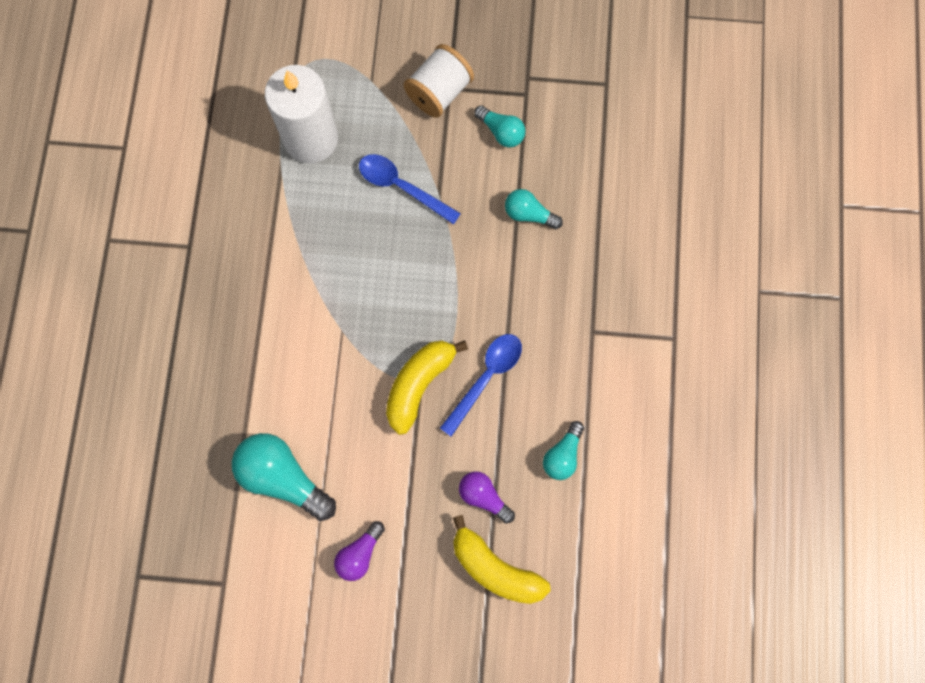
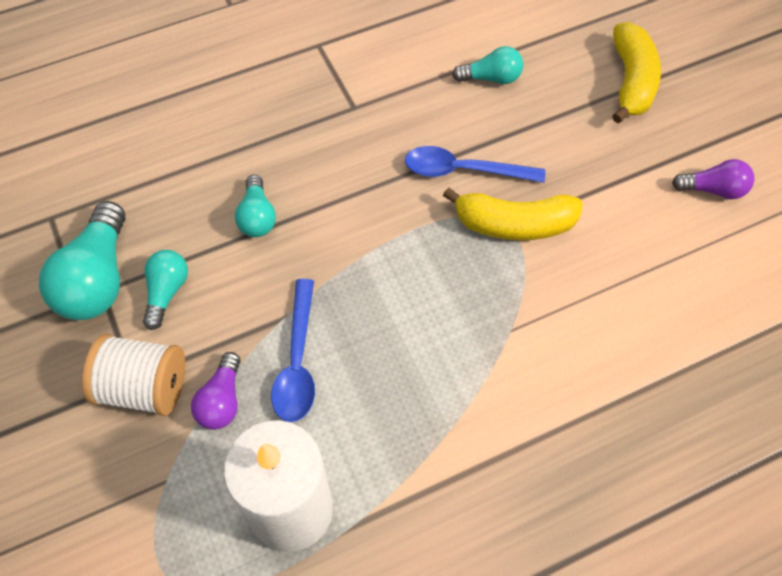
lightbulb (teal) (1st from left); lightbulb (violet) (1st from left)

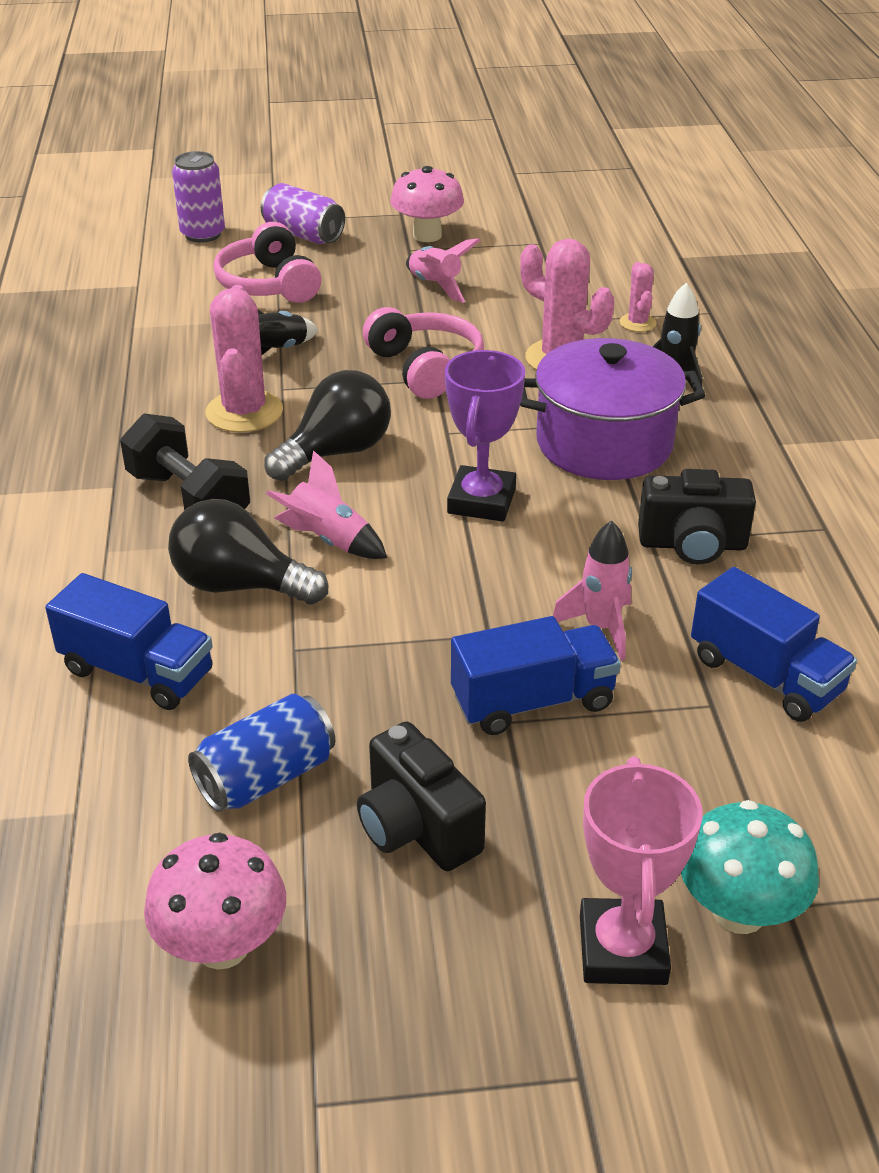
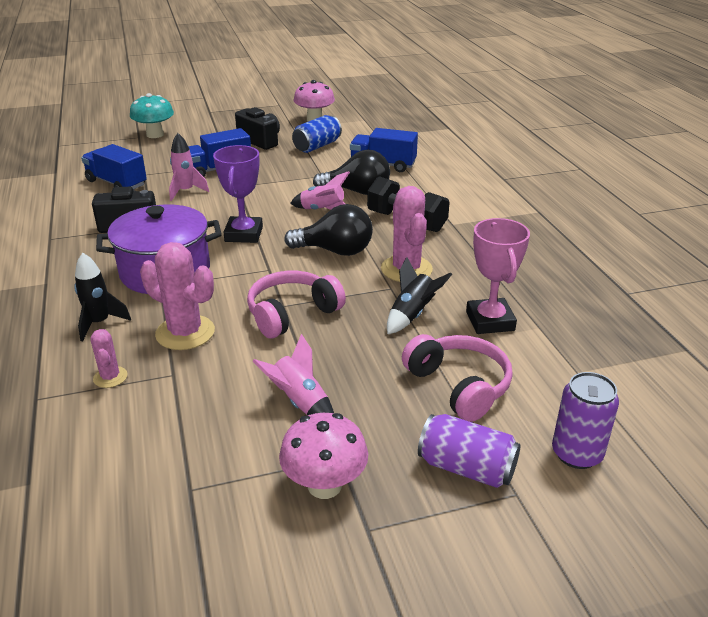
headset (pink) (1st from left); lightbulb (jet-black) (1st from left); trophy (pink)

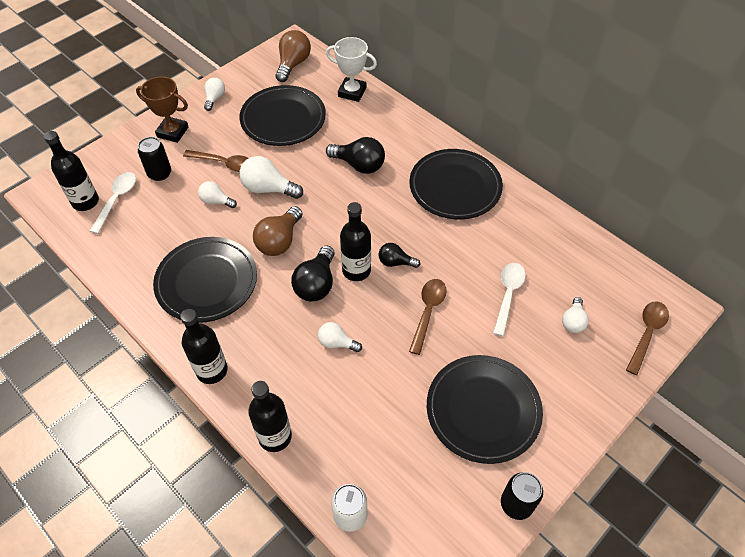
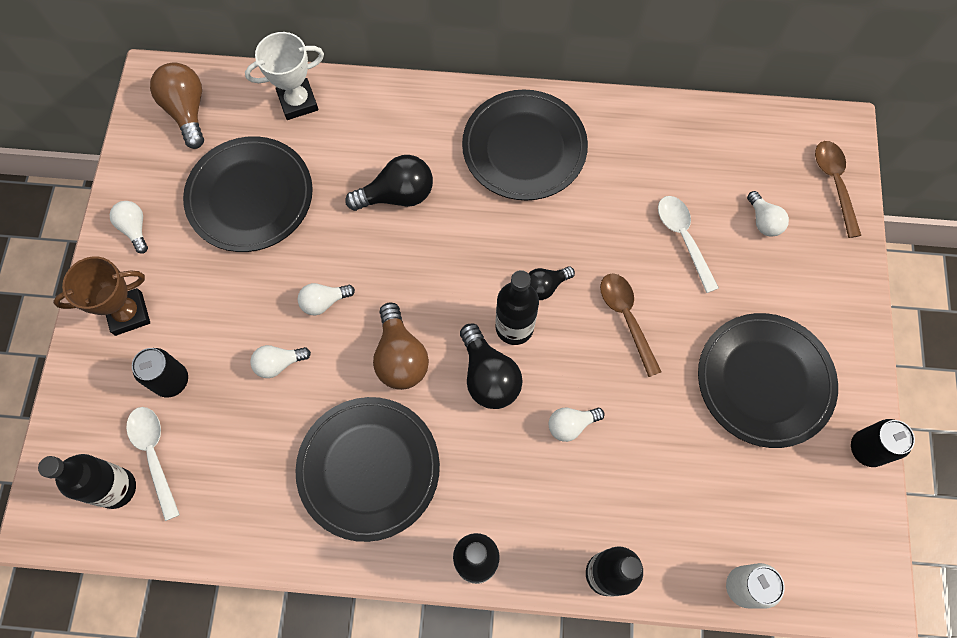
lightbulb (snow-white) (3rd from left); spoon (brown) (1st from left in the first image)

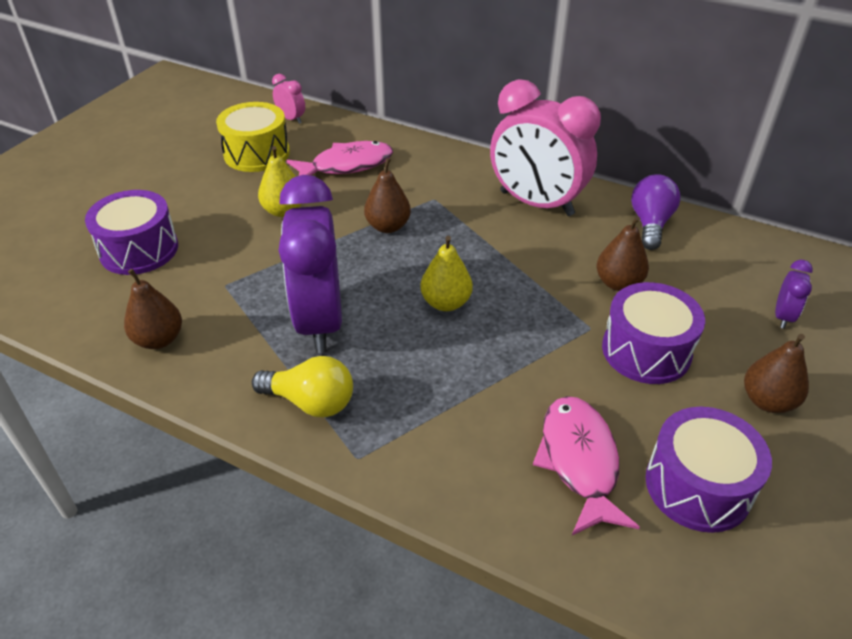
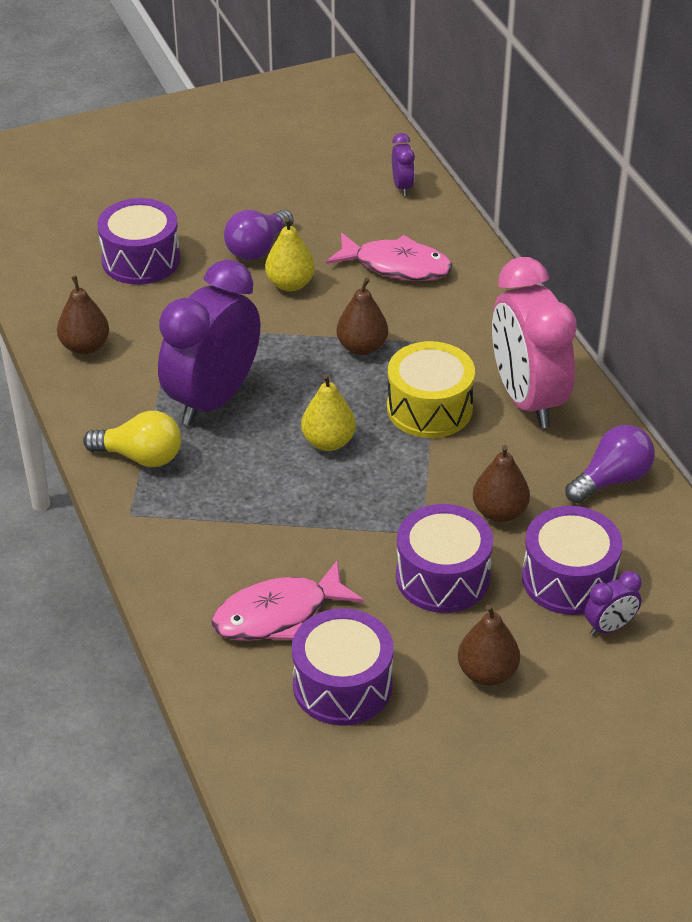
lightbulb (golden); fish (pink) (1st from left); lightbulb (violet) (1st from left); drum (golden); clock (violet) (2nd from left); drum (violet) (4th from left)

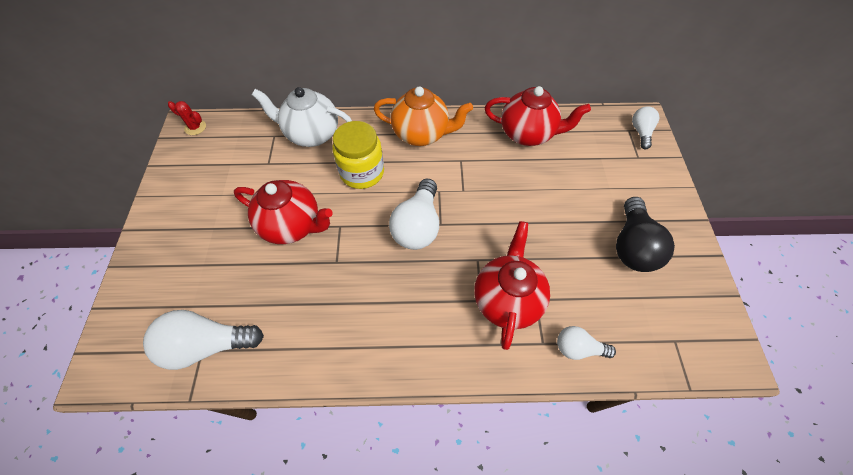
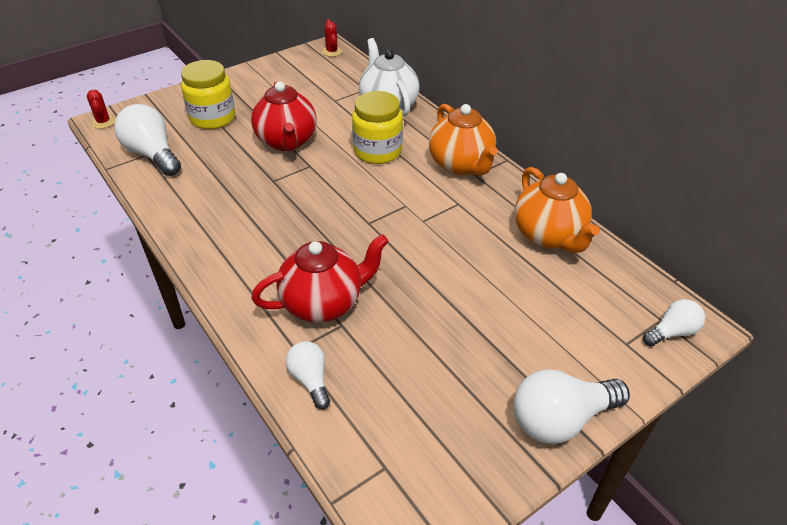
saguaro cactus (crimson) (1st from left); jam jar (golden) (1st from left); lightbulb (snow-white) (3rd from left); teapot (orange) (2nd from left); lightbulb (jet-black)

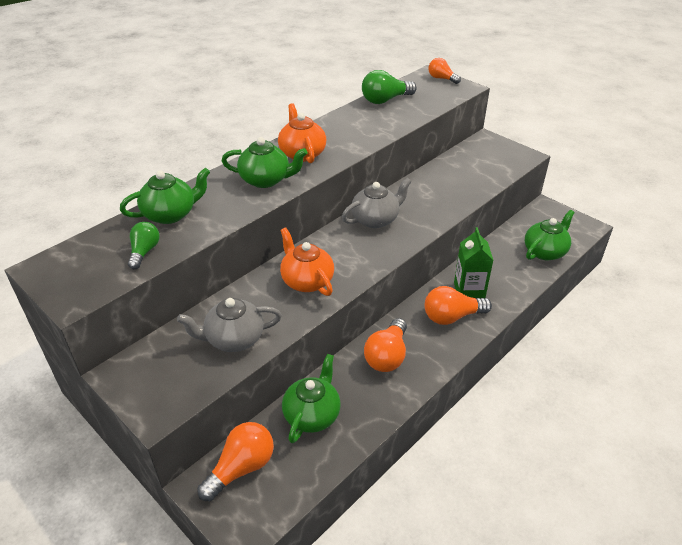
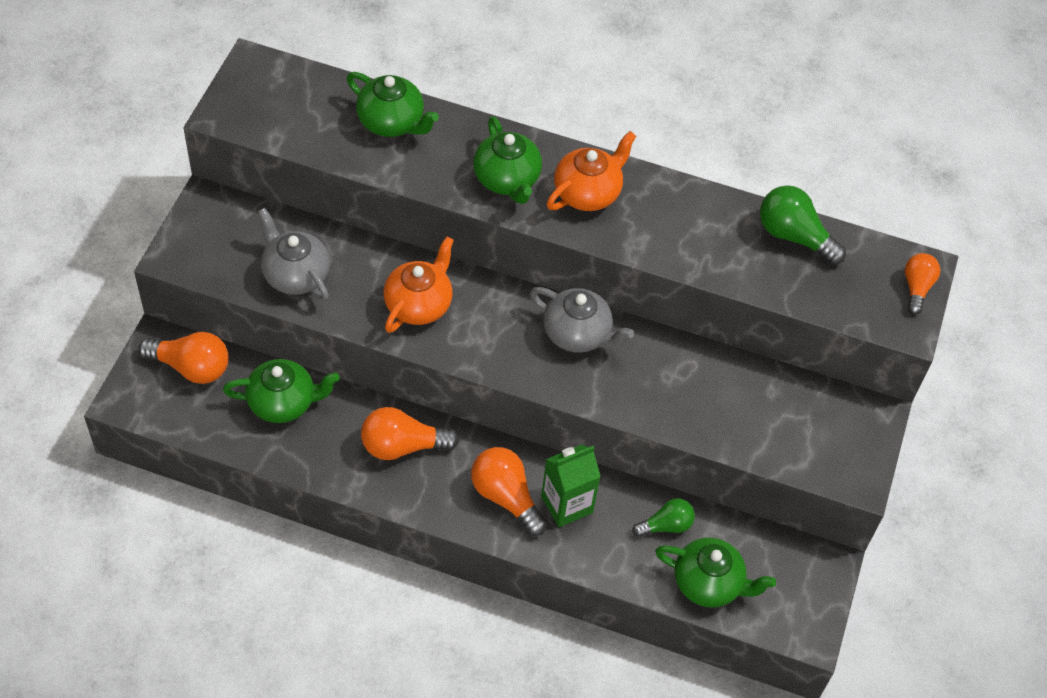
lightbulb (green) (1st from left)

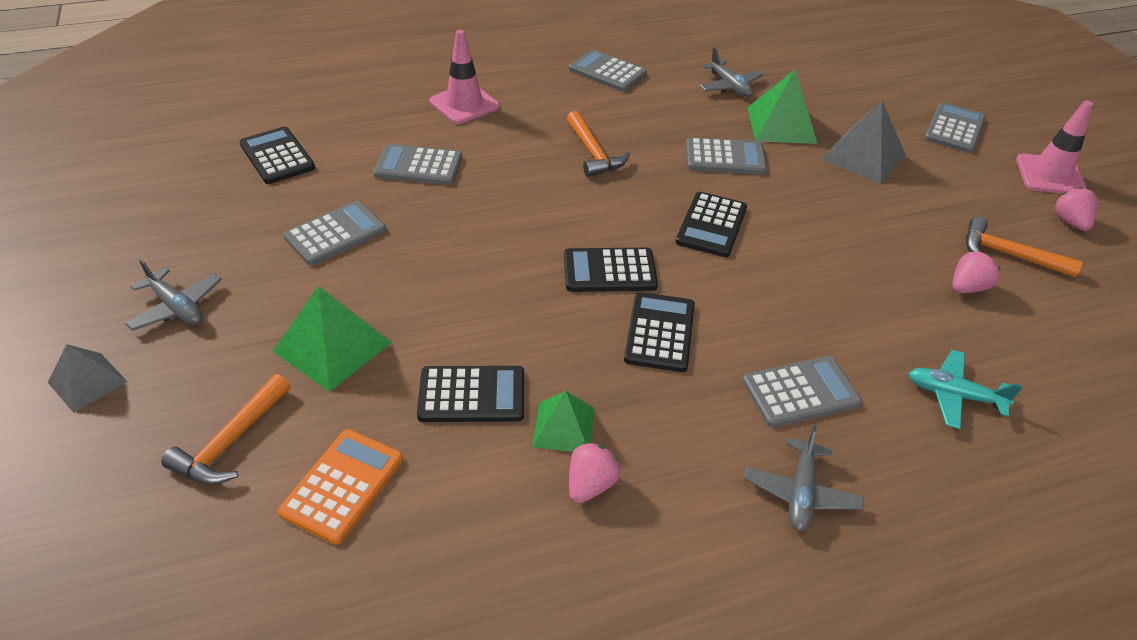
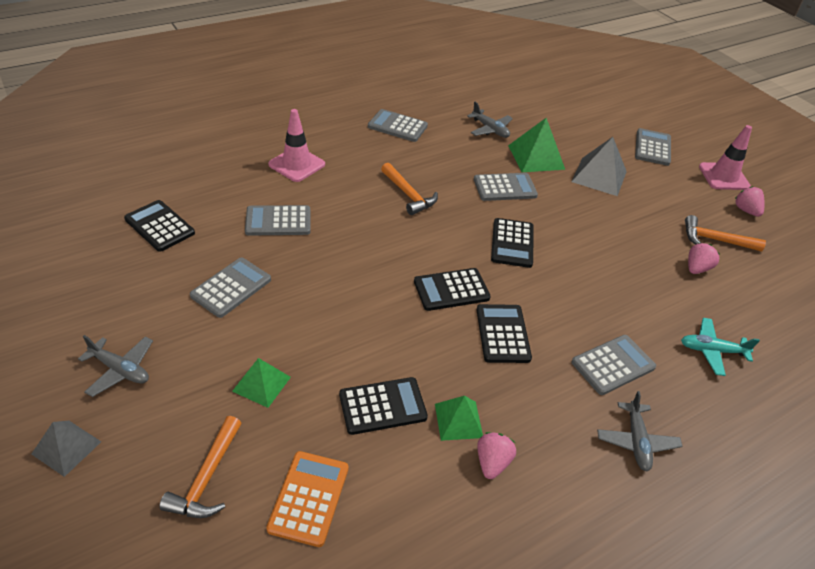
pyramid shape (green) (1st from left)

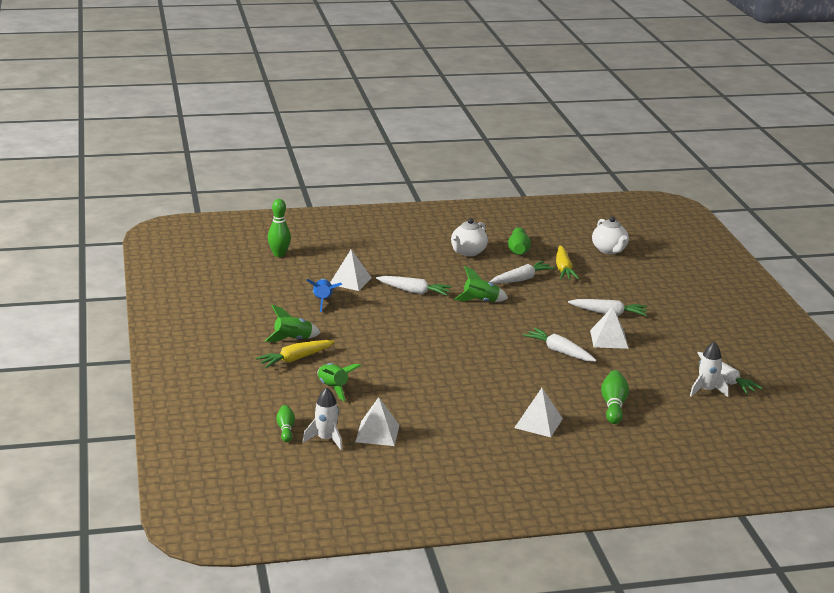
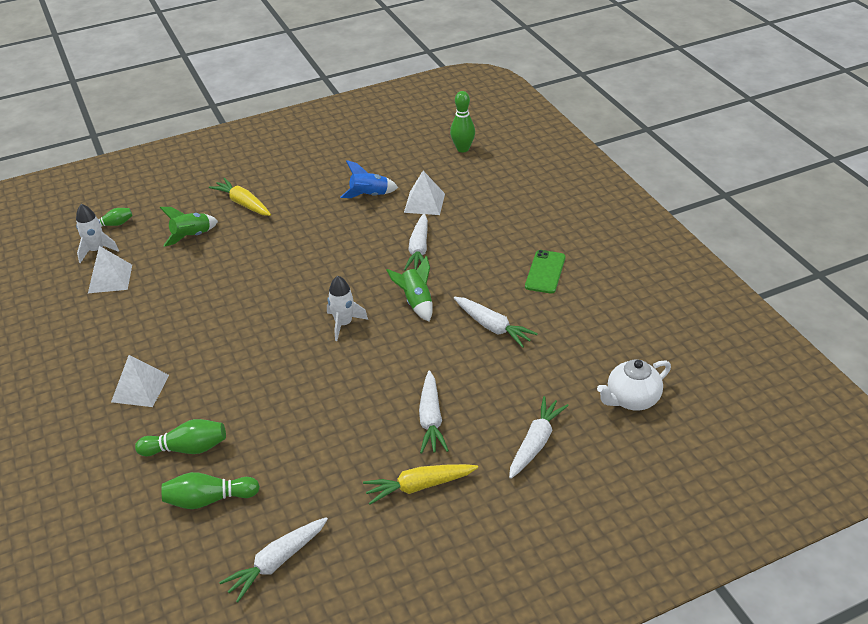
bowling pin (green) (3rd from left); rocket (snow-white) (2nd from left); toy carrot (golden) (2nd from left); toy carrot (snow-white) (5th from left); mobile phone (green); rocket (green) (1st from left in the first image); pyramid shape (snow-white) (4th from left in the first image)

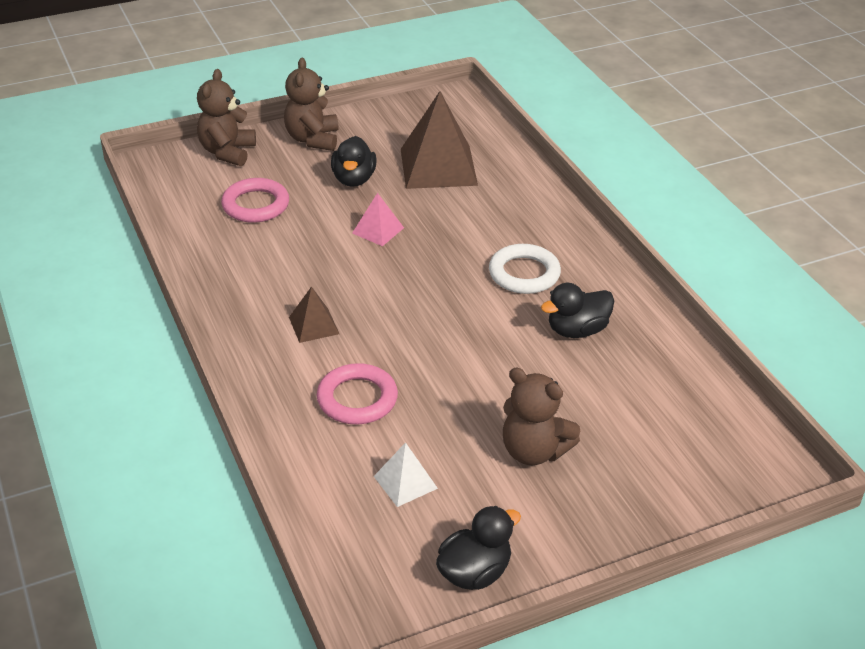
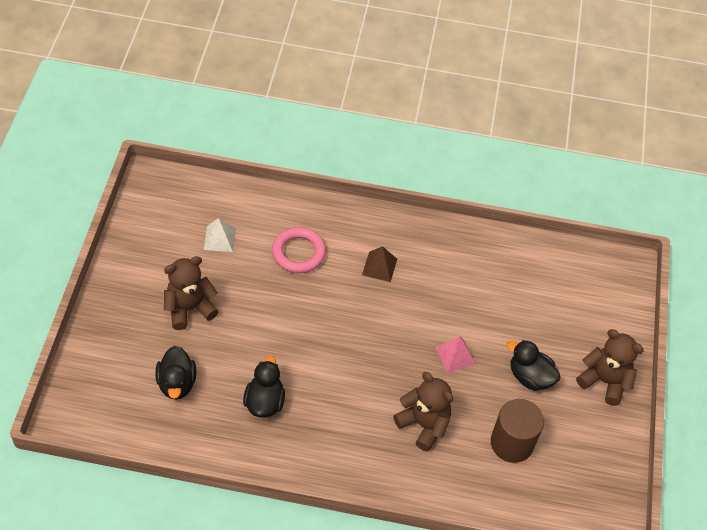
duck (jet-black) (1st from left); teddy (brown) (2nd from left); cylinder shape (brown); ring (pink) (1st from left in the first image); ring (snow-white)

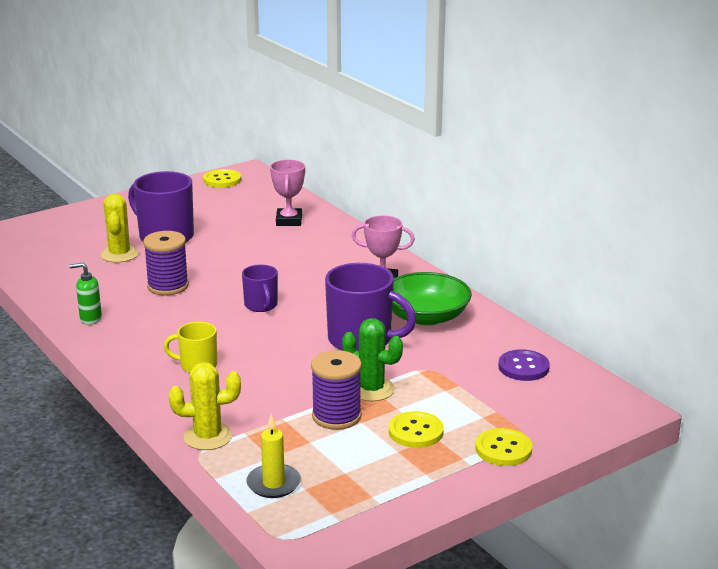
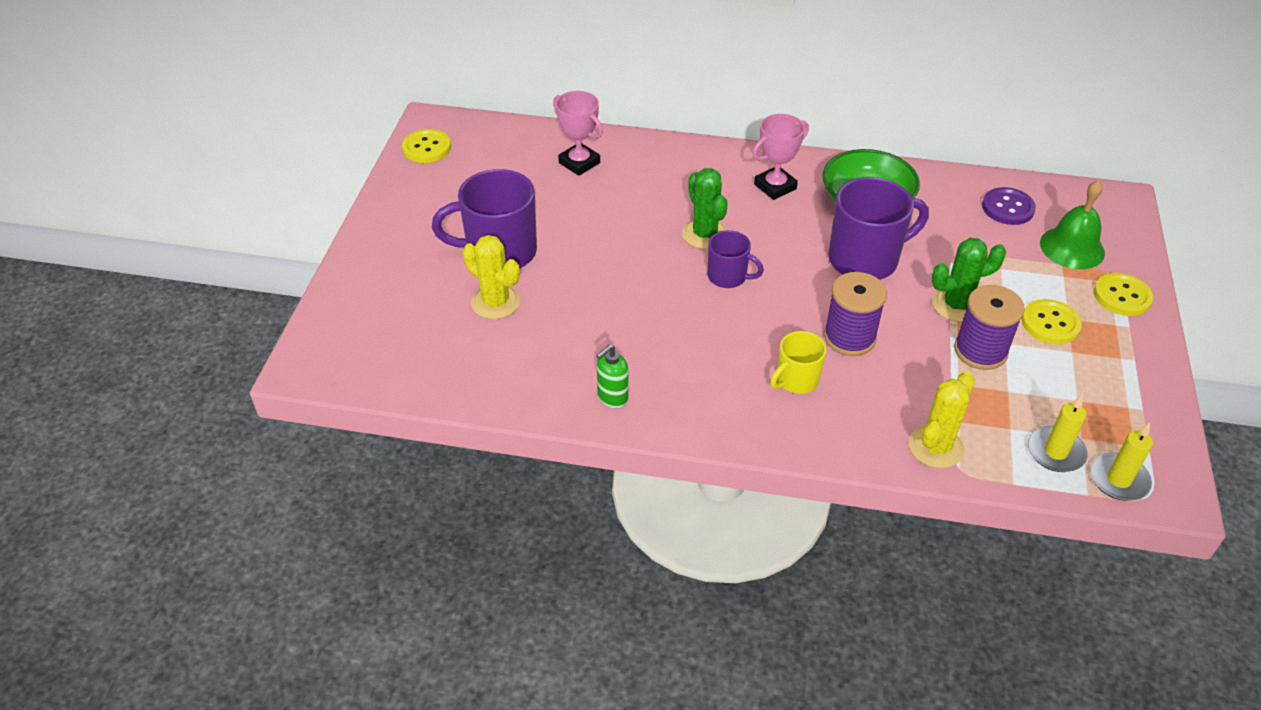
saguaro cactus (green) (1st from left); reel of thread (violet) (1st from left); hand bell (green); candle (golden) (2nd from left)

